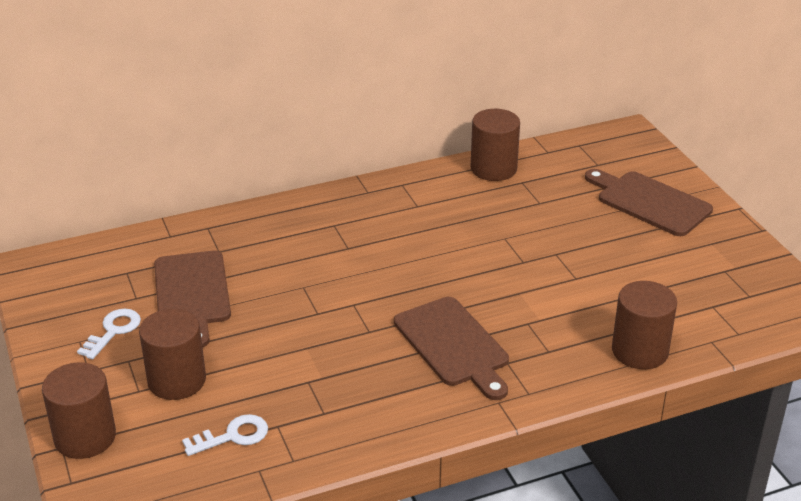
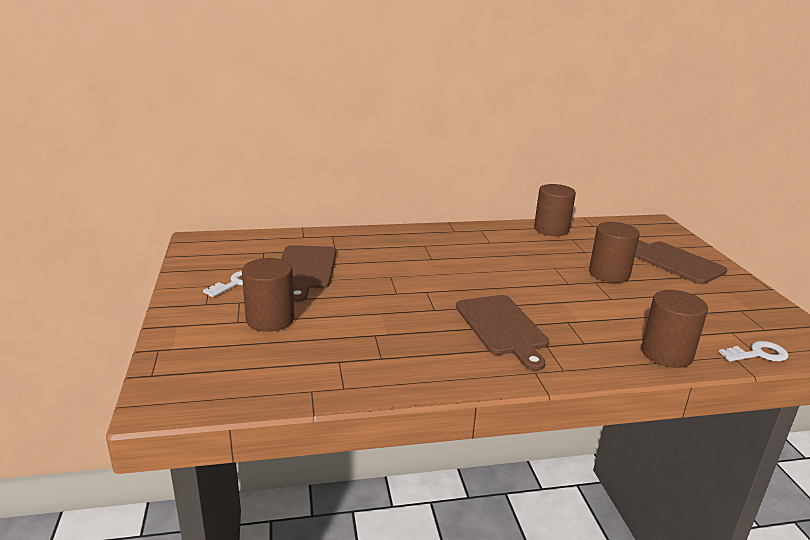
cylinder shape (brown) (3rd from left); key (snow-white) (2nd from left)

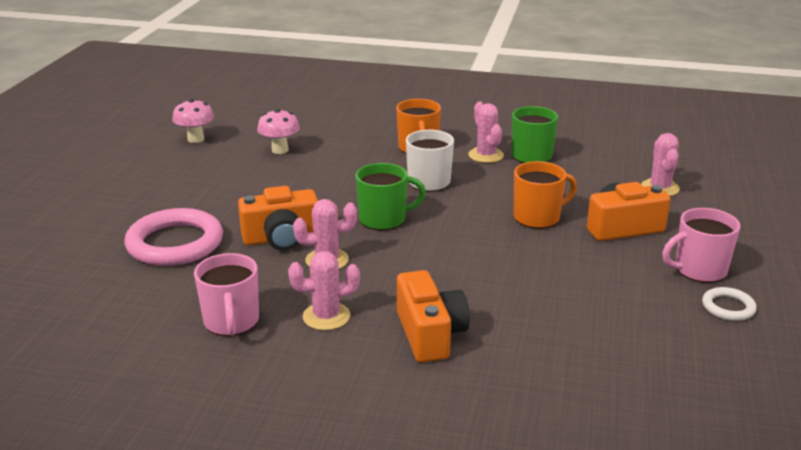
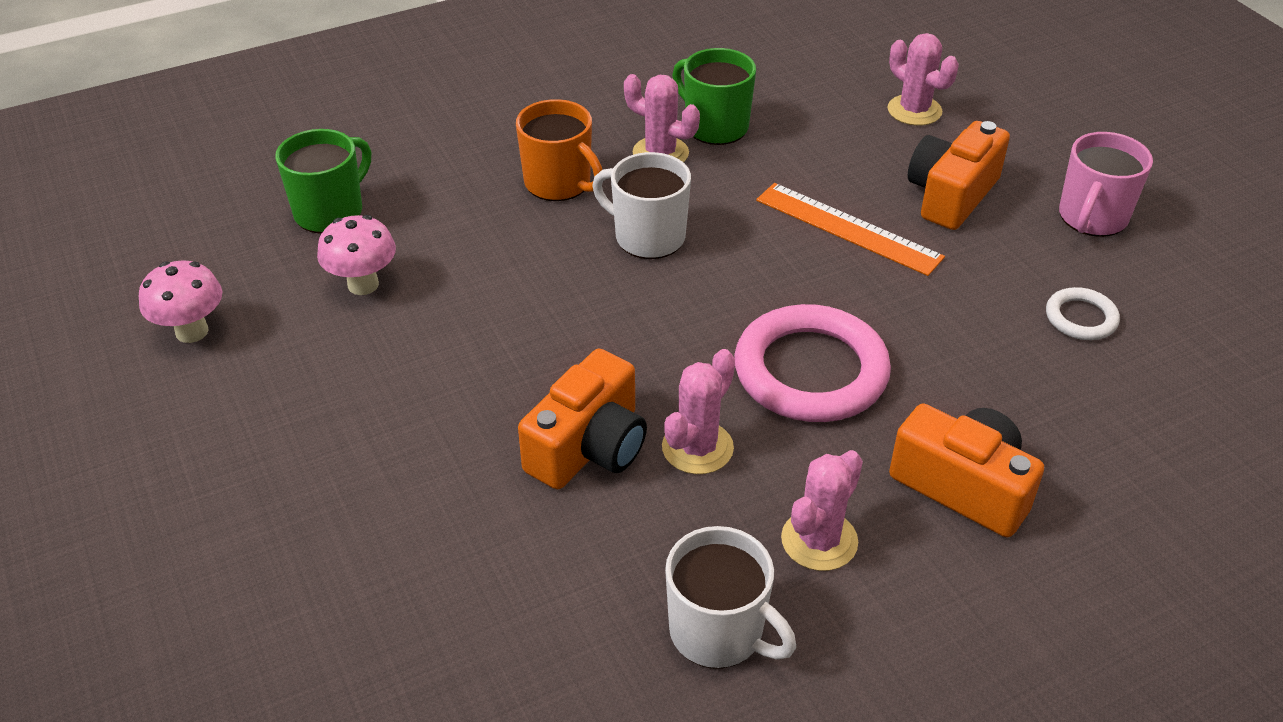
coffee mug (green) (1st from left); coffee mug (snow-white) (2nd from left); ring (pink); ruler (orange); ring (snow-white)

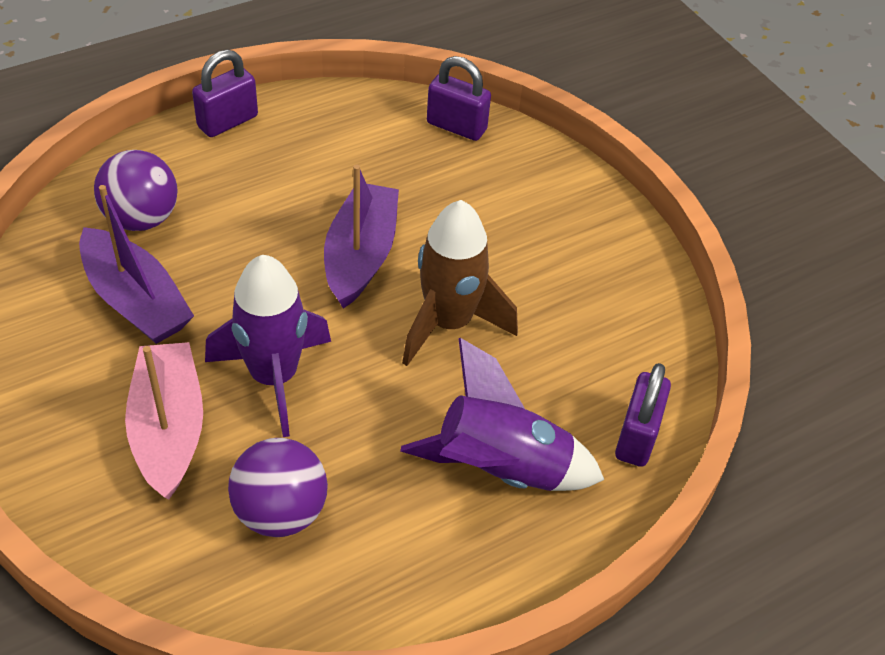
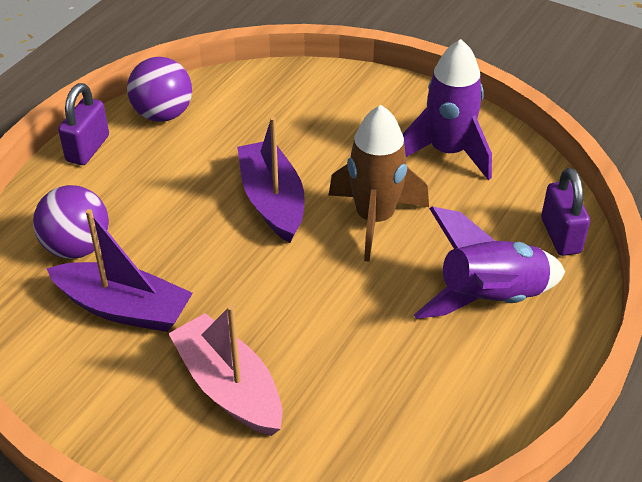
play ball (violet) (2nd from left); rocket (violet) (1st from left); lock (violet) (2nd from left in the first image)

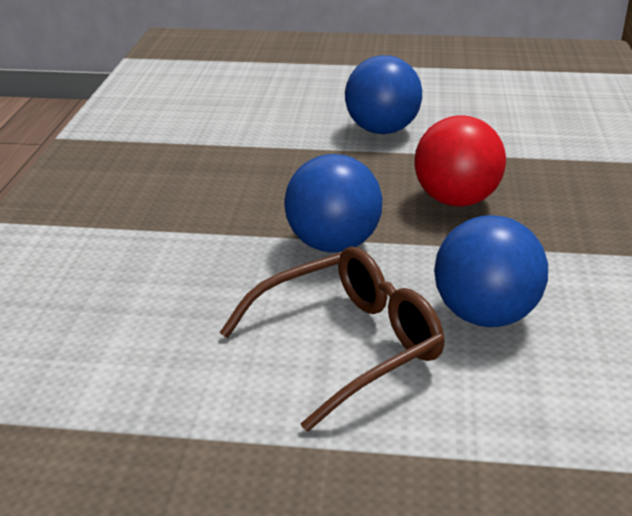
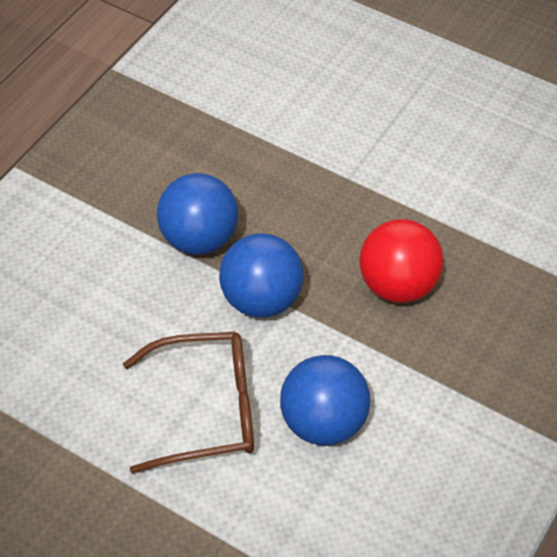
play ball (cobalt) (1st from left)

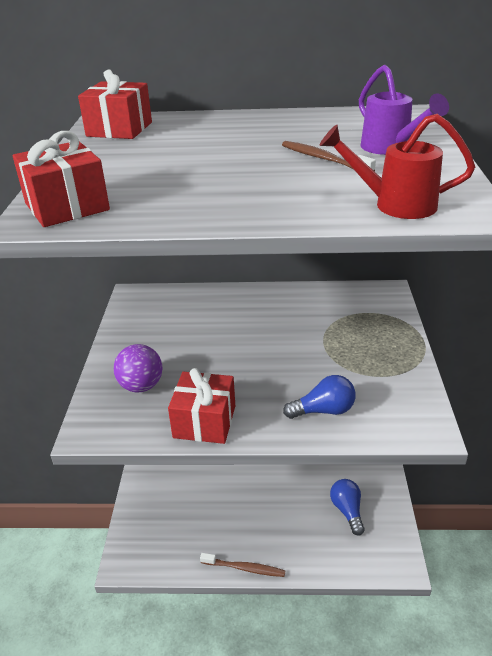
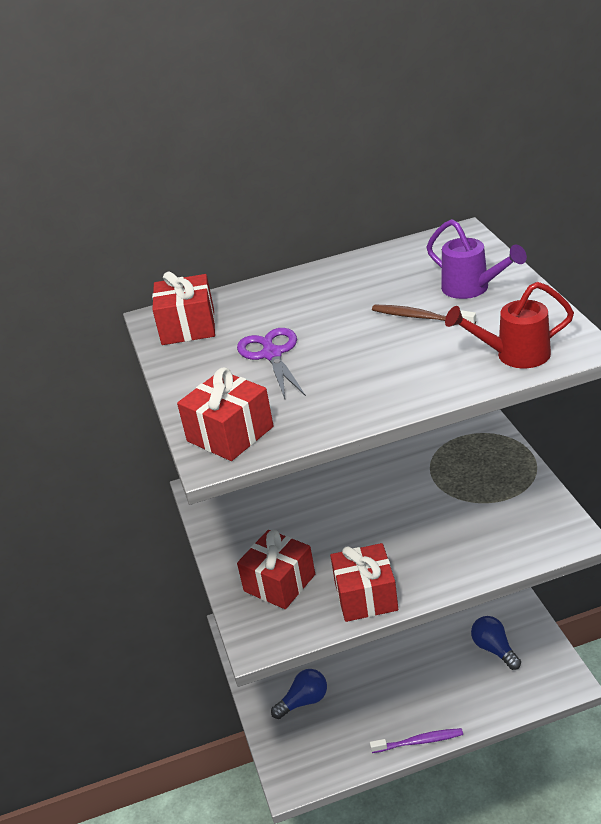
scissors (violet); gift (crimson) (3rd from left); lightbulb (cobalt) (1st from left); dental brush (violet)

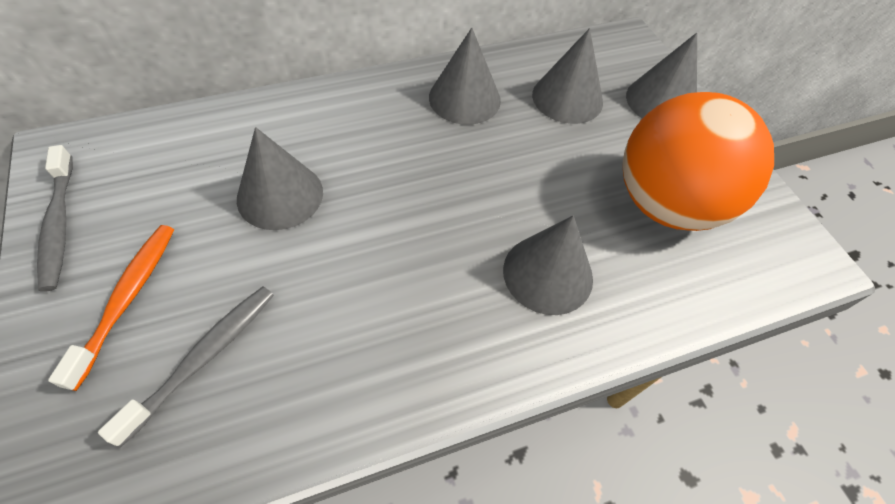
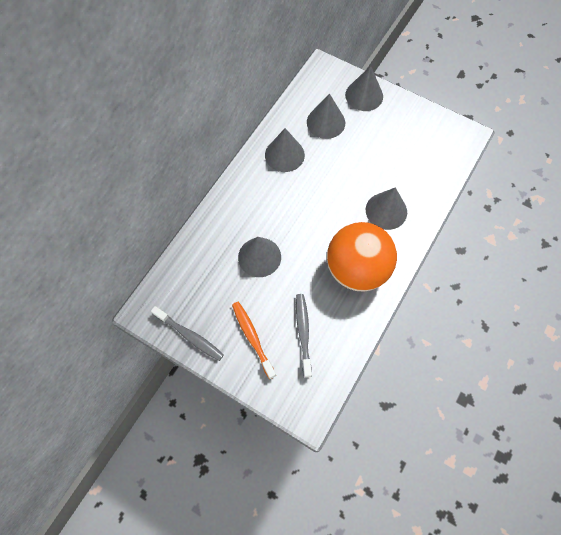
play ball (orange)

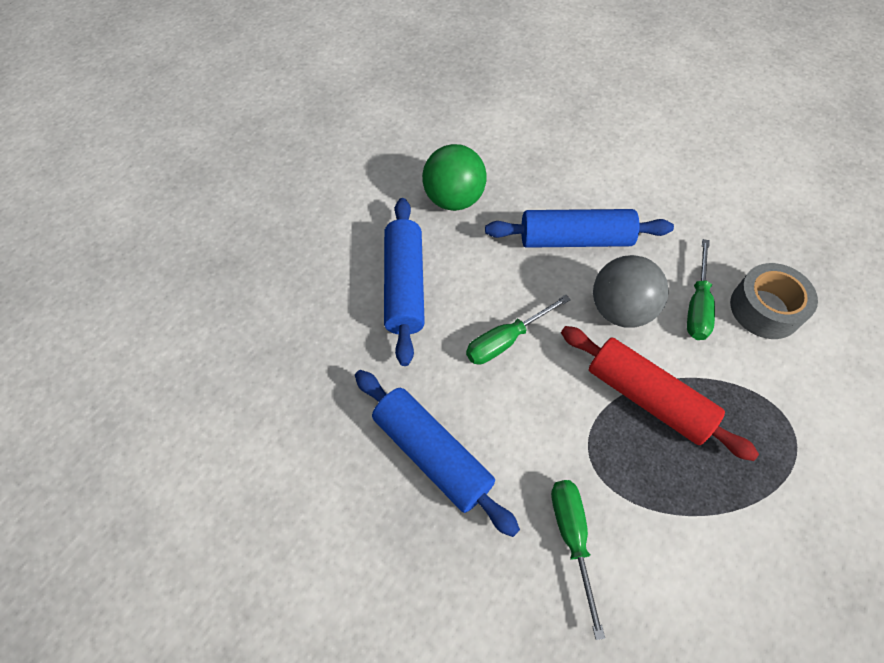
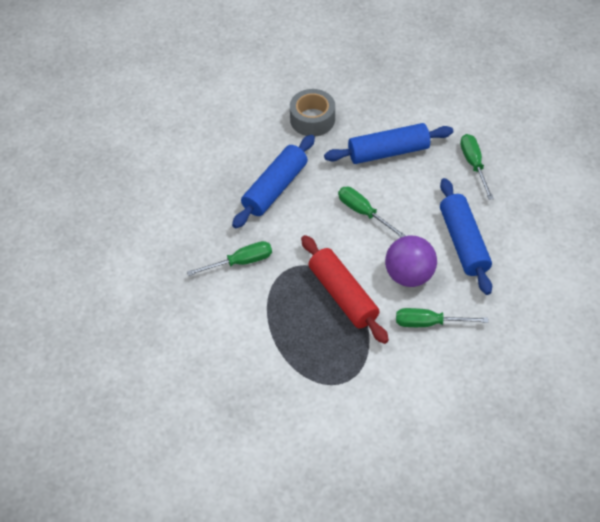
tape (gray); pastry roller (crimson); play ball (violet); hand screwdriver (green) (4th from left)

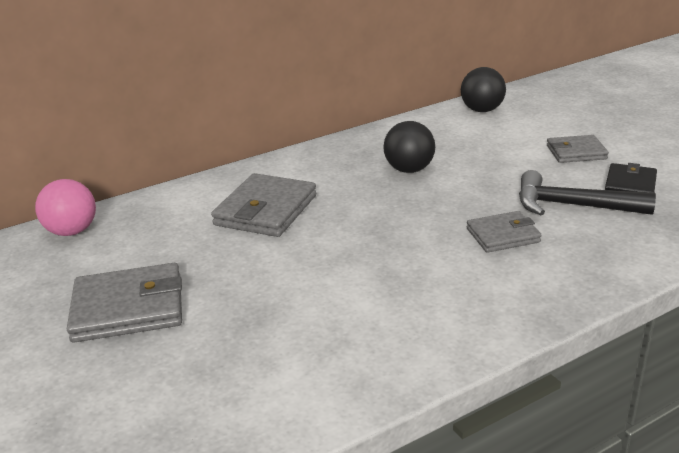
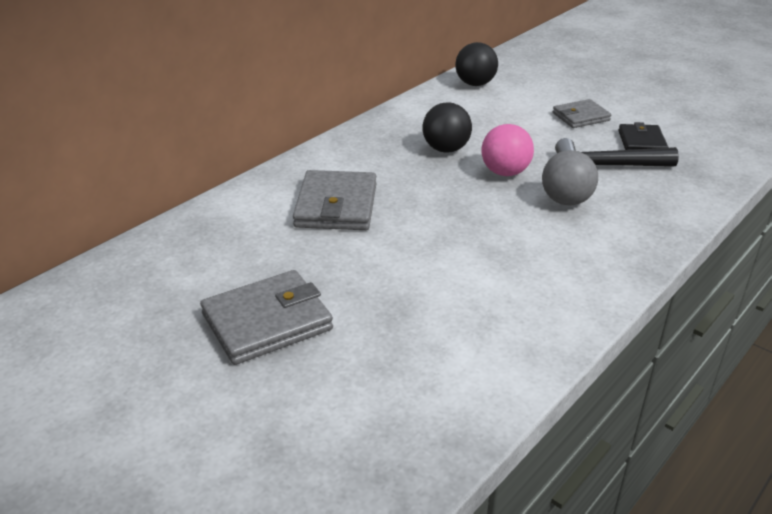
play ball (pink); play ball (gray)

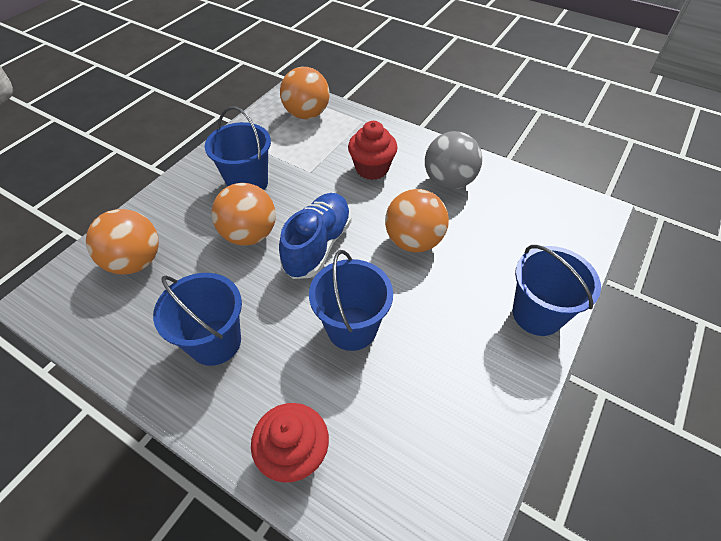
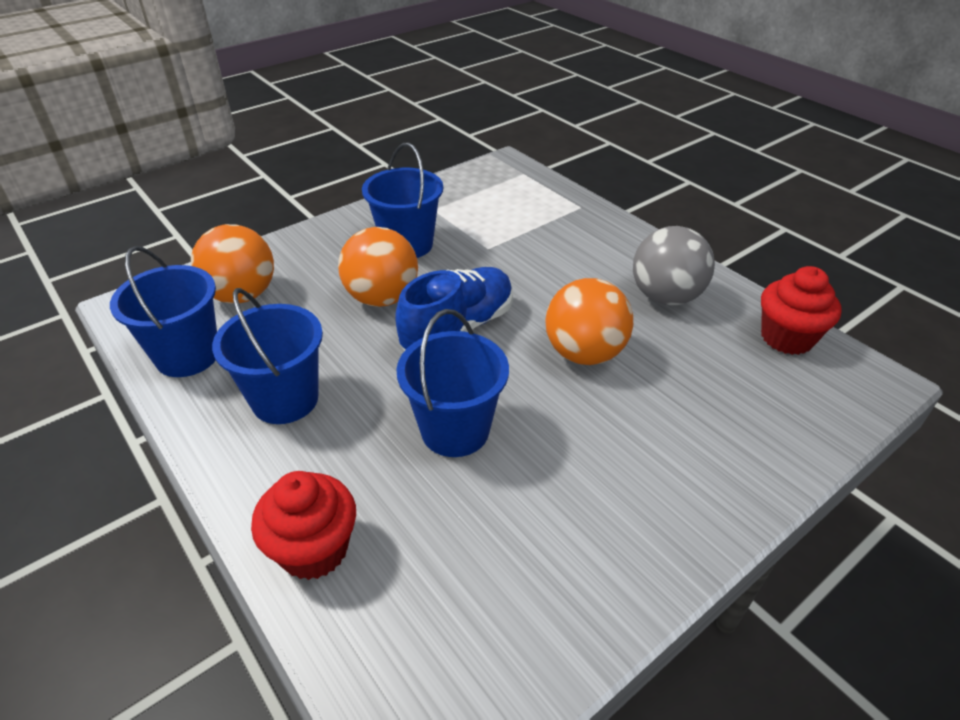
pail (cobalt) (1st from left); fairy cake (crimson) (2nd from left); play ball (orange) (3rd from left in the first image)

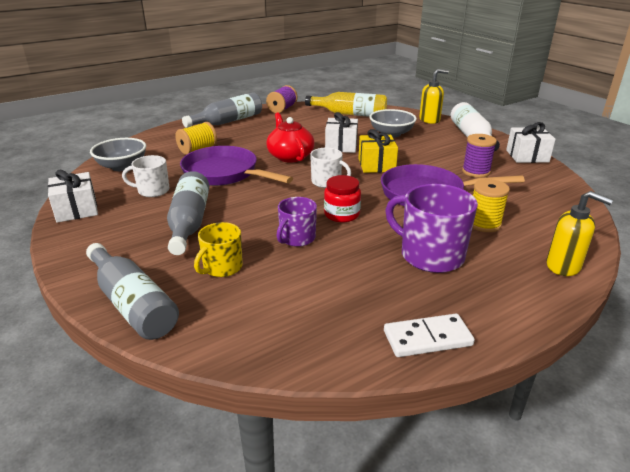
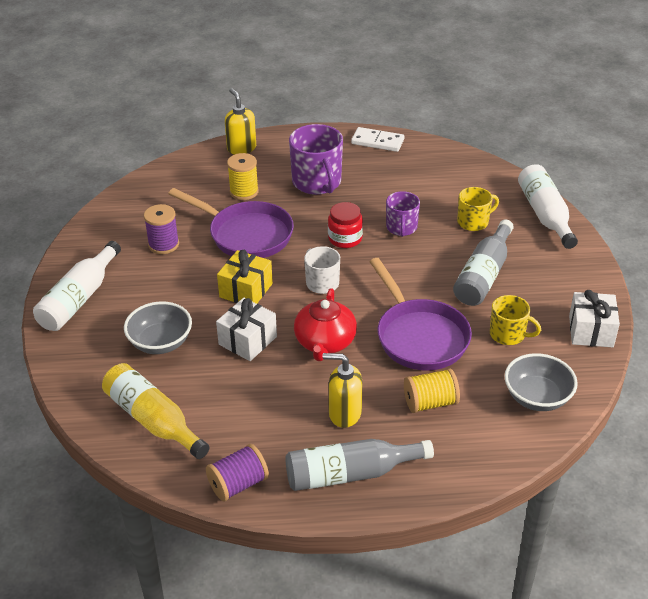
pump bottle (golden) (2nd from left); coffee mug (violet) (2nd from left); coffee mug (golden) (2nd from left); drink bottle (snow-white) (2nd from left); gift (snow-white) (3rd from left in the first image)

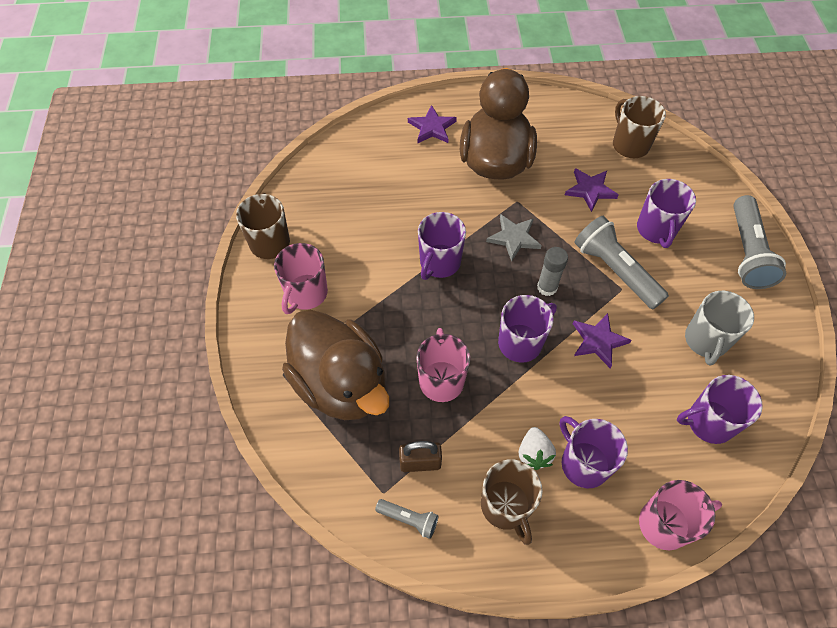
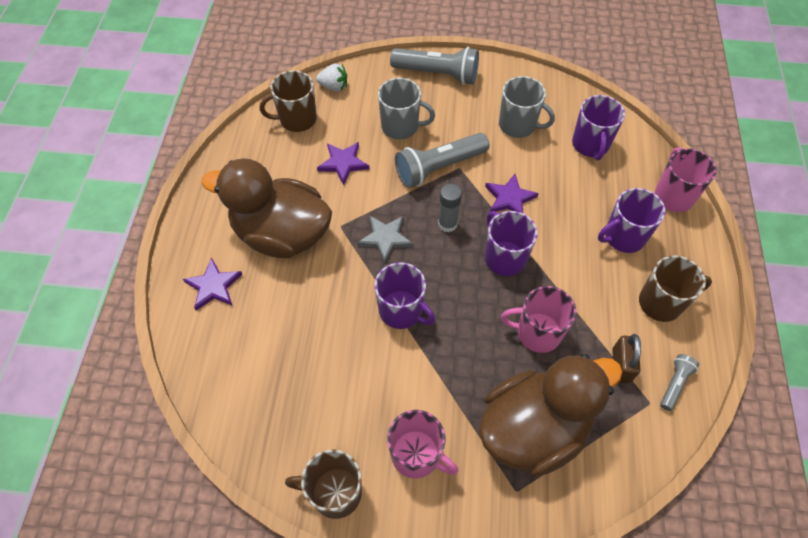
toy strawberry (snow-white); coffee mug (gray) (1st from left)

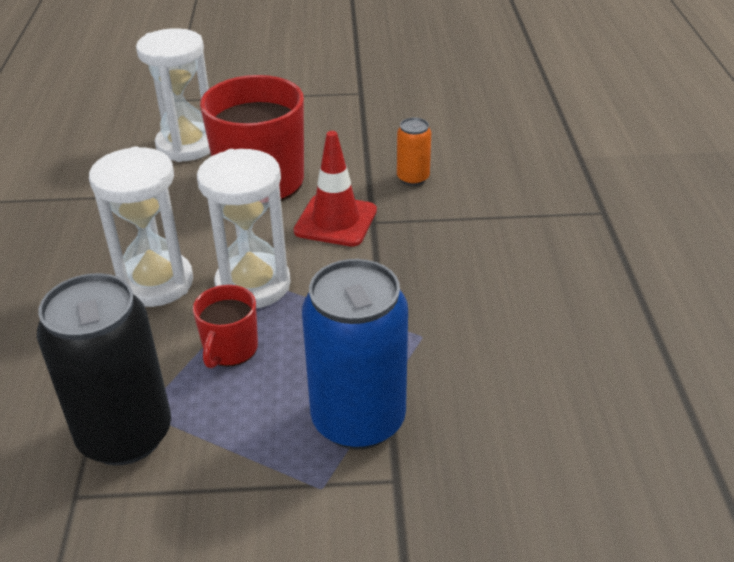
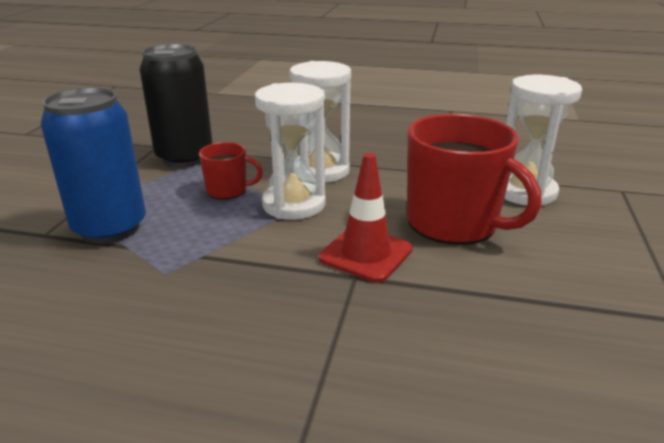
coffee mug (crimson) (1st from left); can (orange)

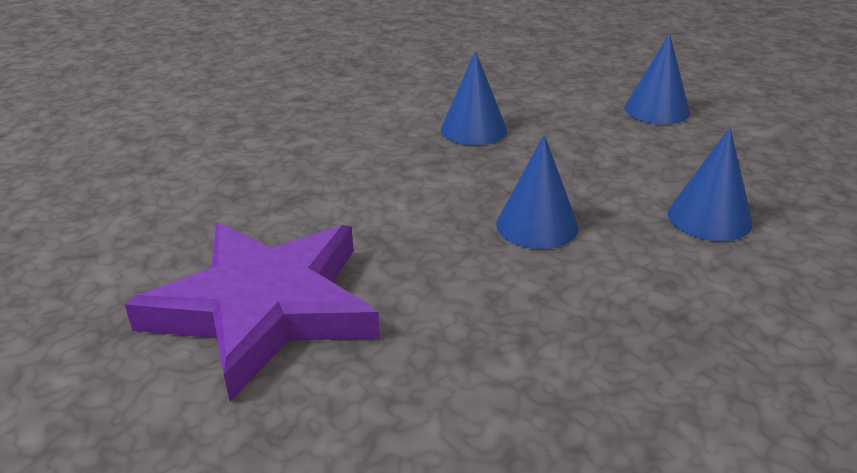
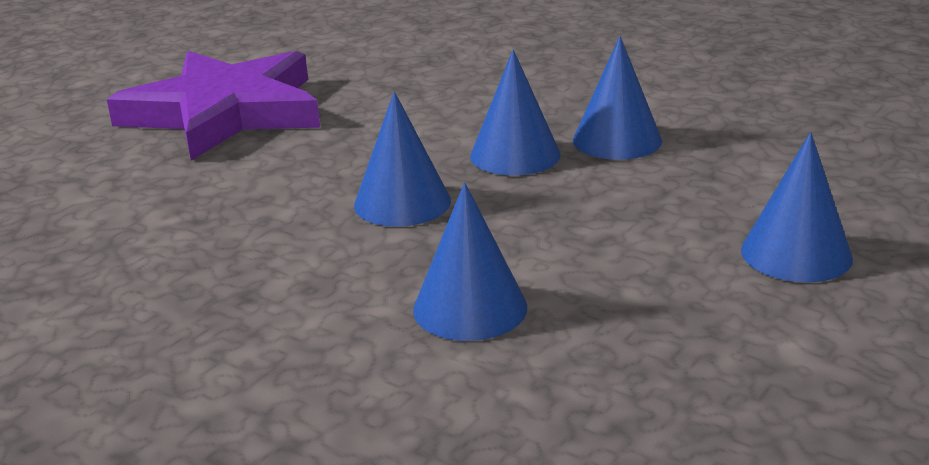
cone (cobalt) (3rd from left)

